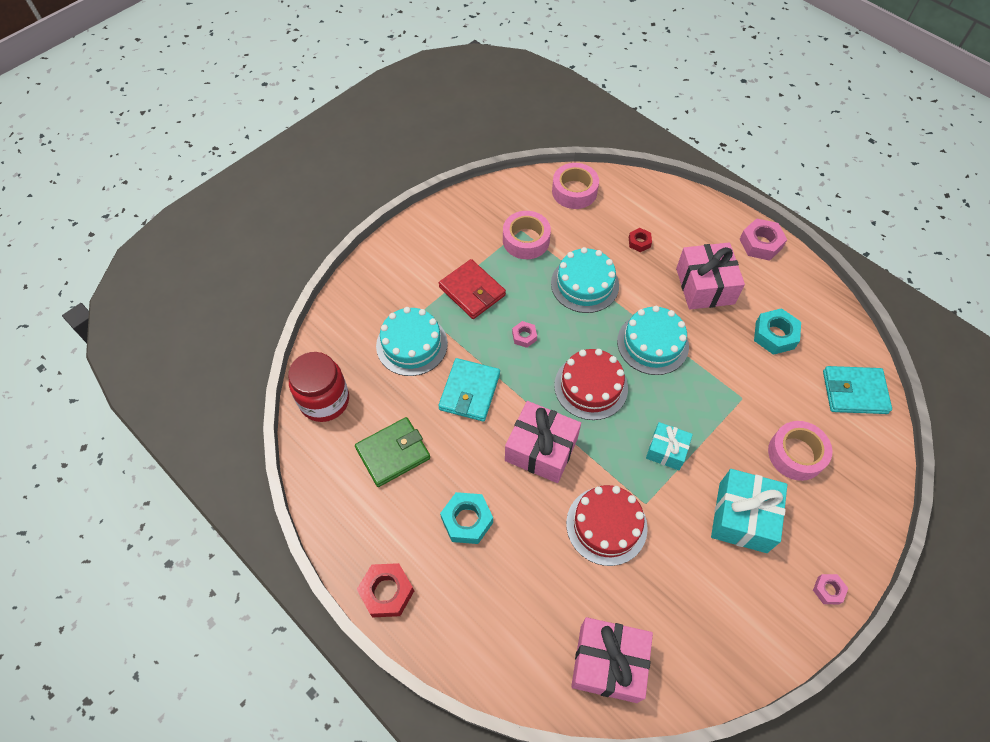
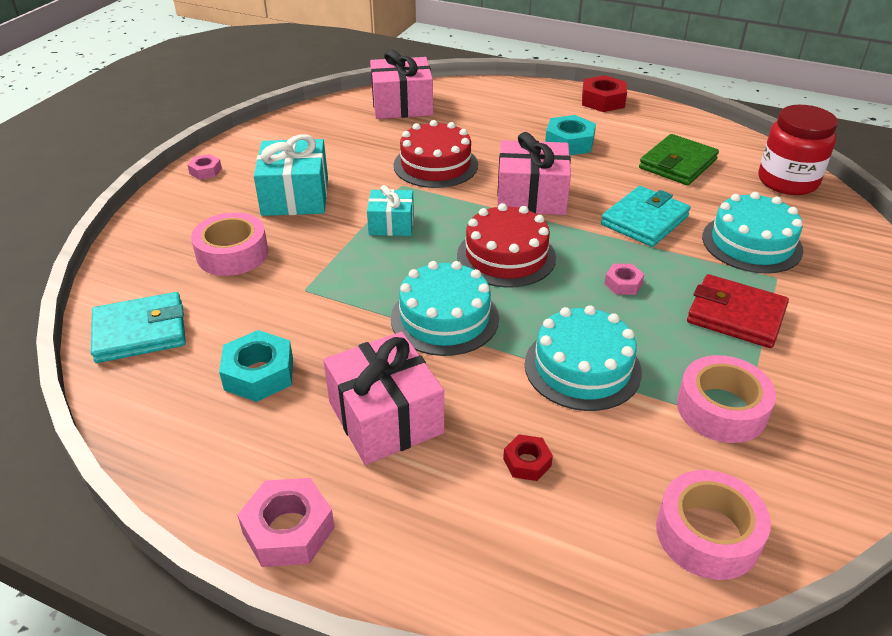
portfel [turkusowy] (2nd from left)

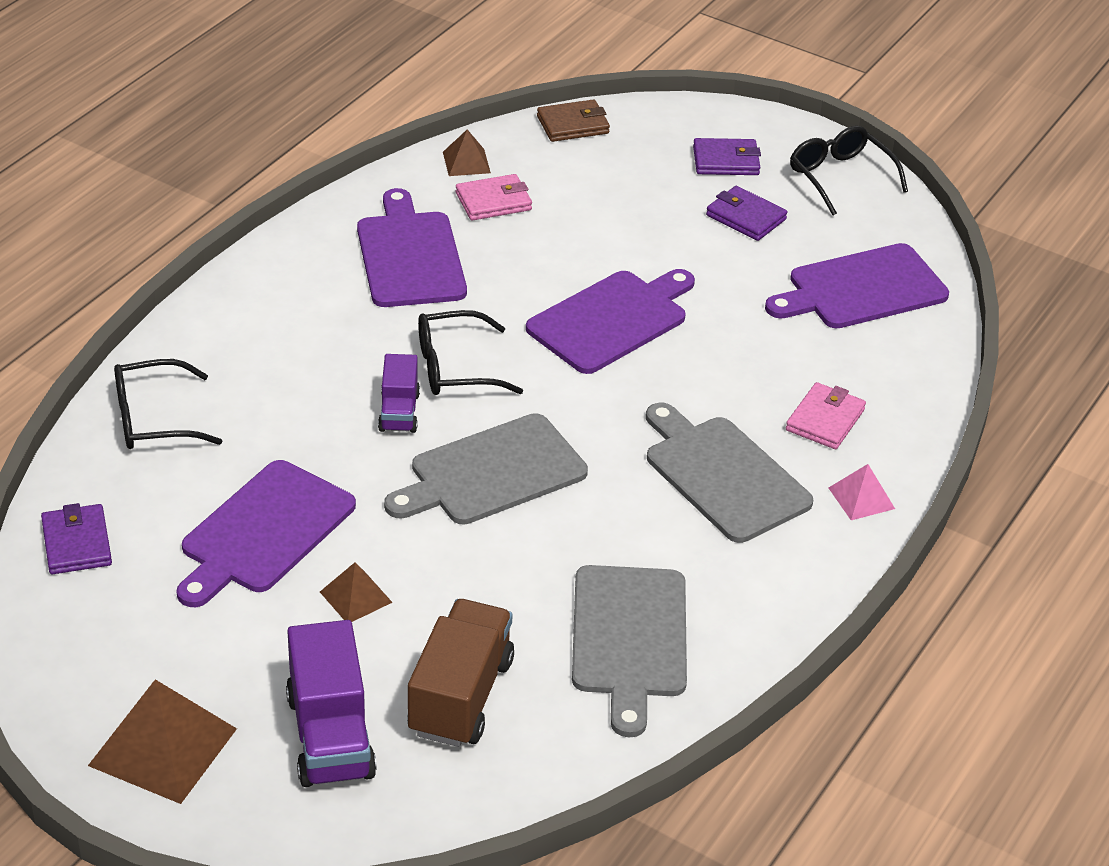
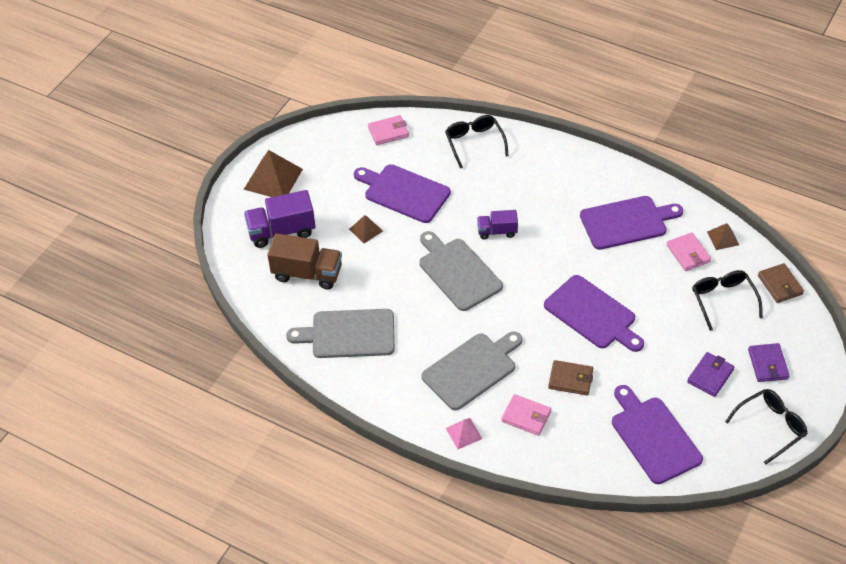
portfel [różowy] (1st from left)
okulary [czarny] (2nd from left)
portfel [brązowy] (1st from left)

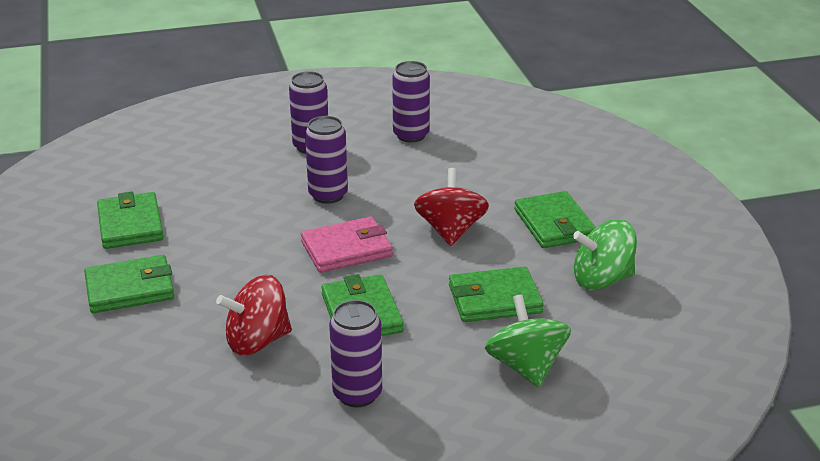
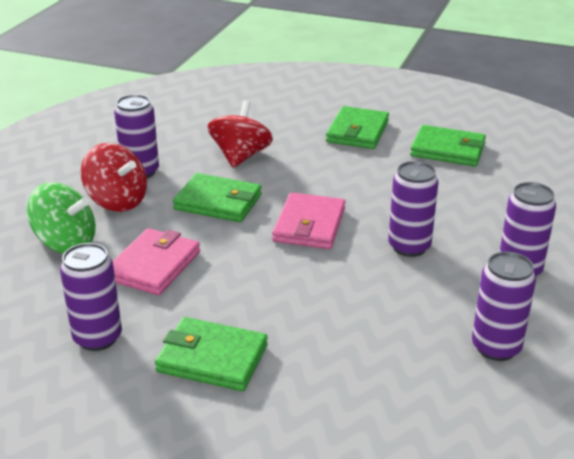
bączek [czerwony] (1st from left)
portfel [różowy] (1st from left)
puszka [fioletowy] (1st from left)

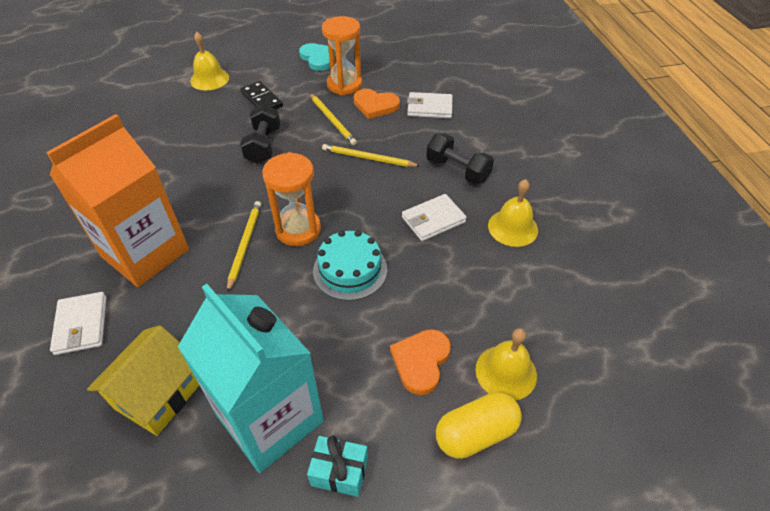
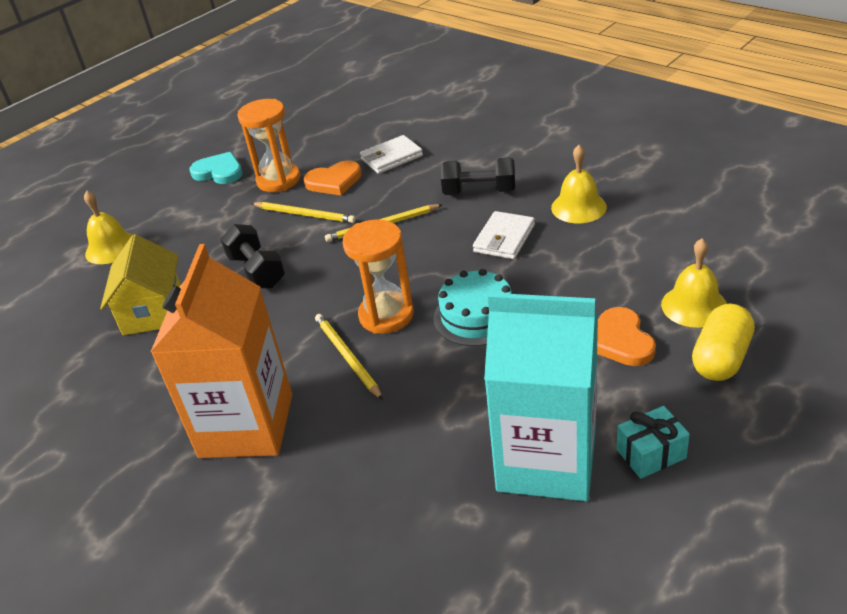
portfel [biały] (1st from left in the first image)
domek [żółty]
kostka domina [czarny]

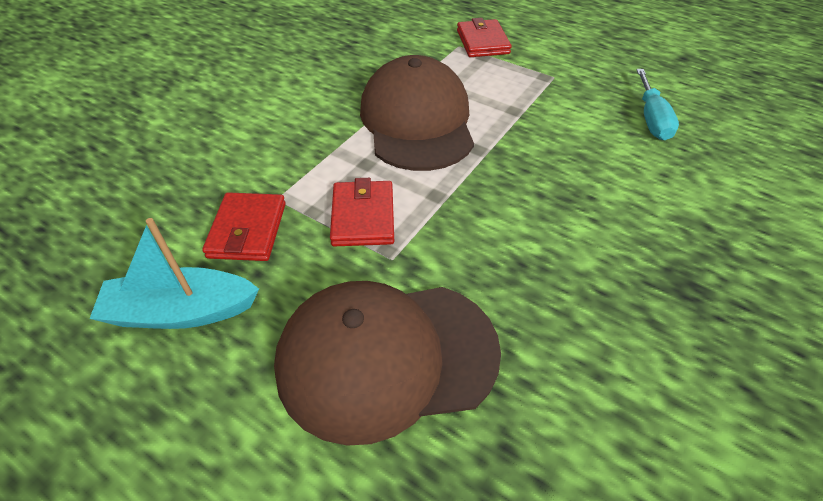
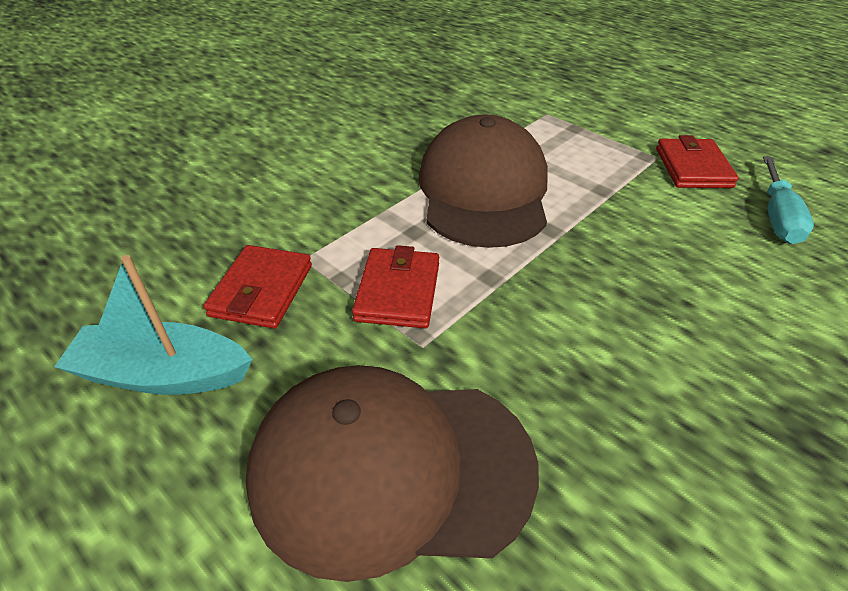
portfel [czerwony] (3rd from left)

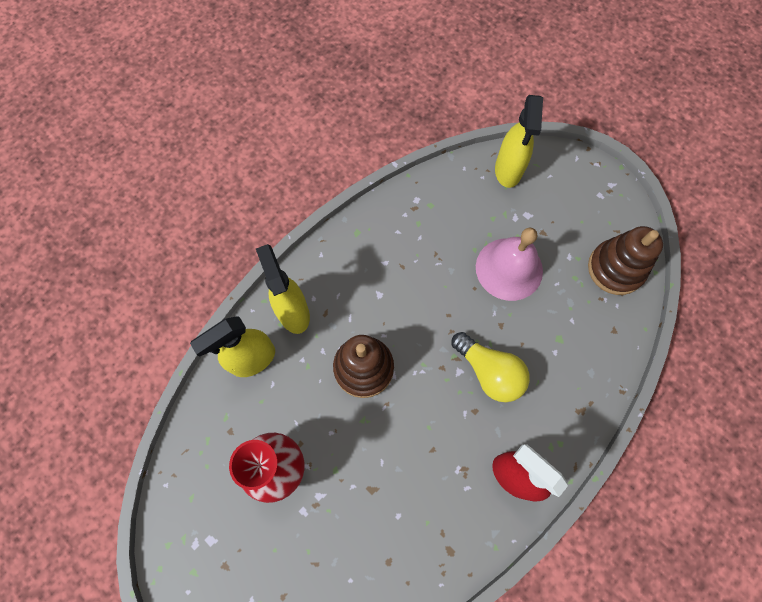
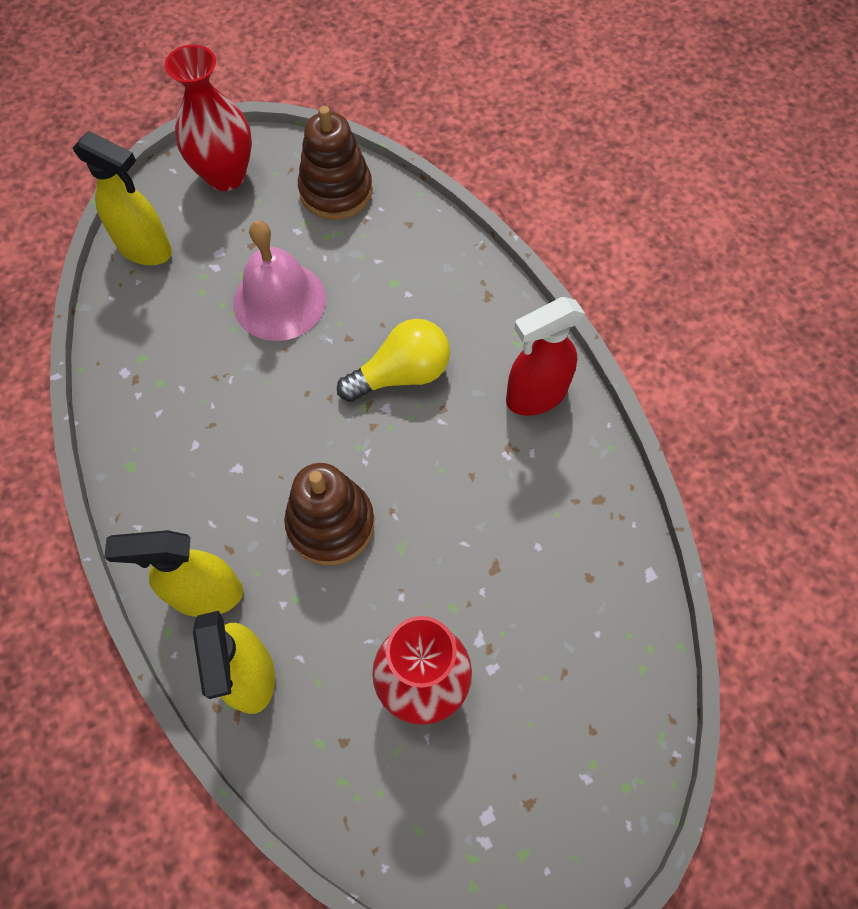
wazon [czerwony] (1st from left)

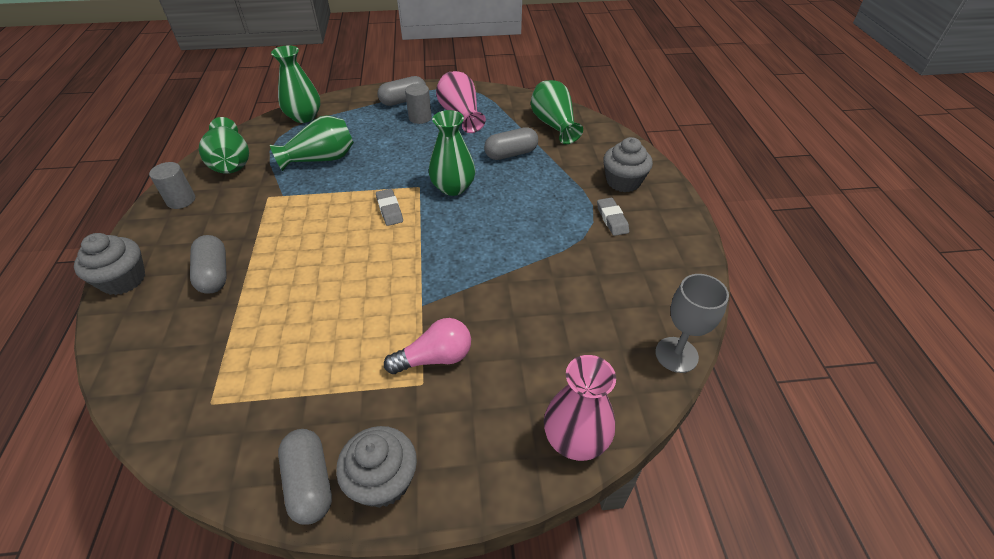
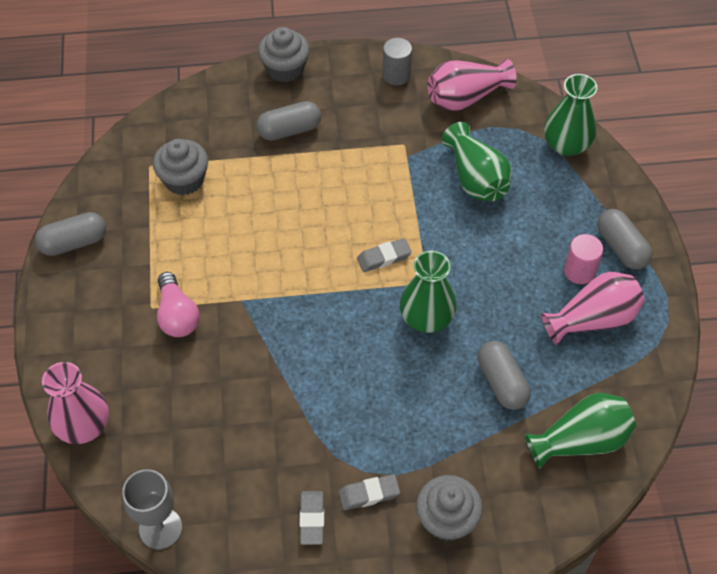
wazon [różowy] (2nd from left)
muffinka [szary] (1st from left)
walec [różowy]
gumka do mazania [szary] (1st from left)

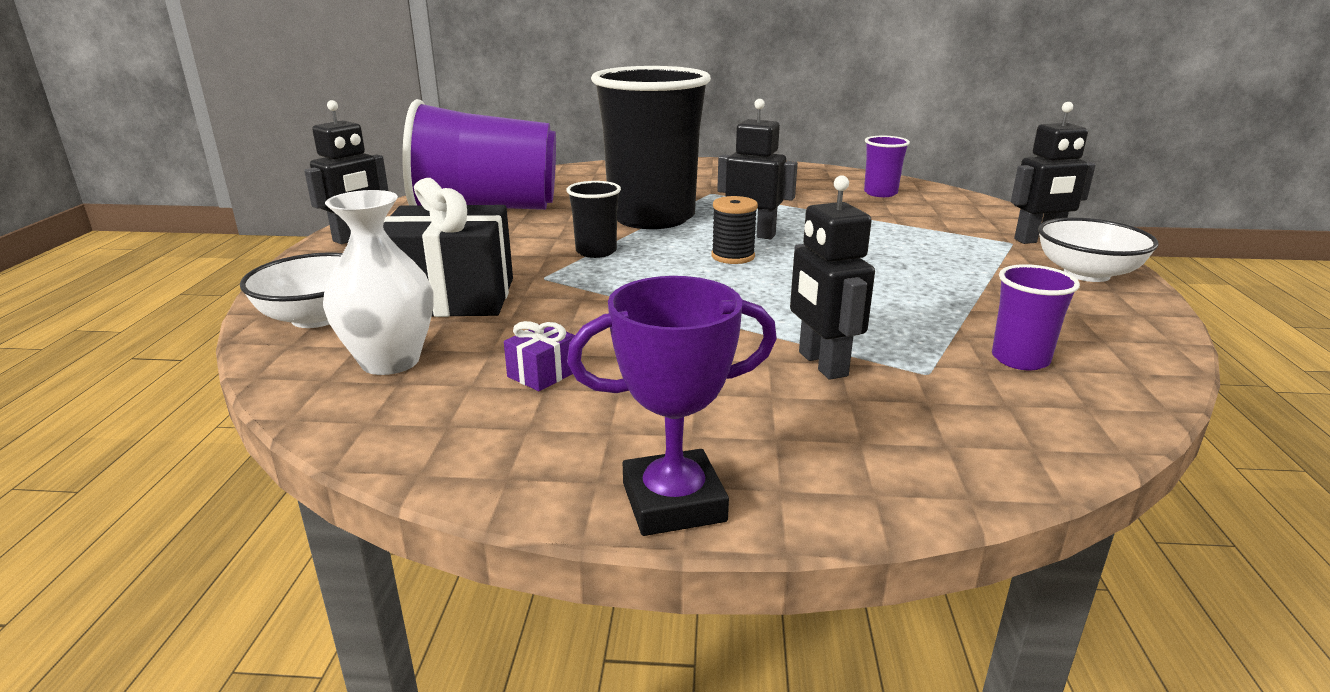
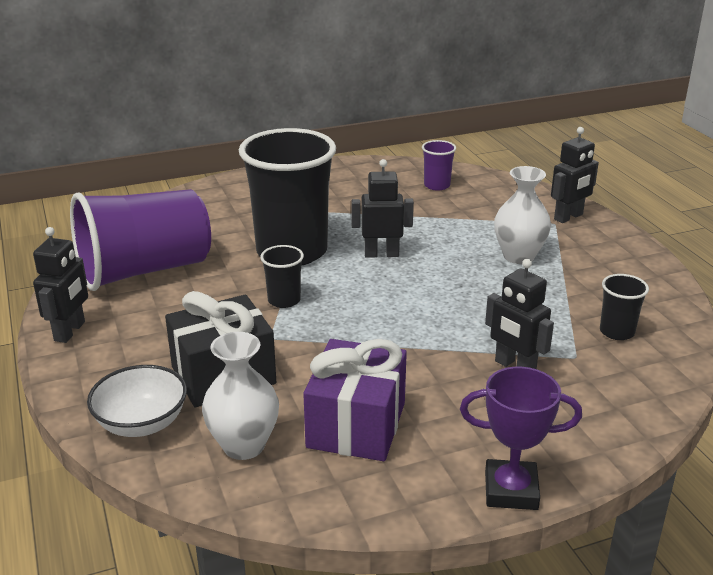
prezent [fioletowy]
puchar [fioletowy]
szpulka [czarny]
szklanka [czarny] (3rd from left)
miska [biały] (2nd from left in the first image)
wazon [biały] (2nd from left)

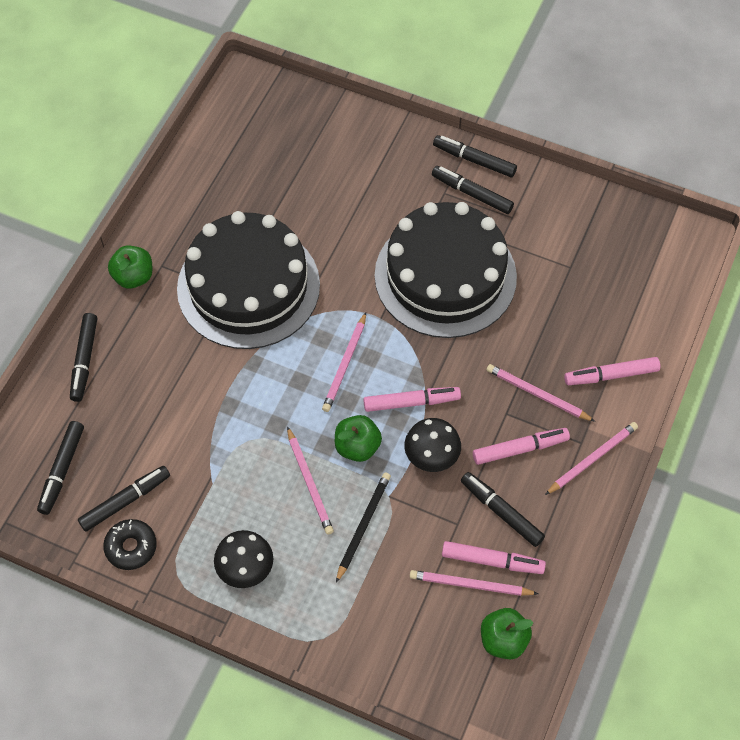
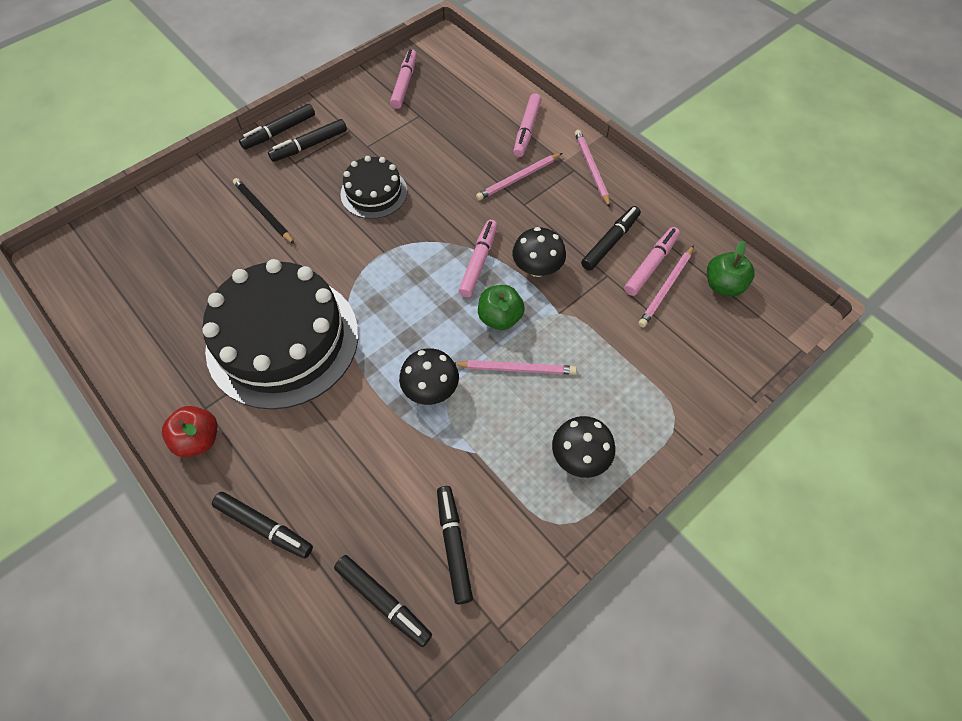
donut [czarny]
jabłko [czerwony]
ołówek [różowy] (2nd from left in the first image)
ołówek [czarny]
tort [czarny] (2nd from left)
flamaster [czarny] (6th from left)
flamaster [różowy] (1st from left)
grzyb [czarny] (1st from left)

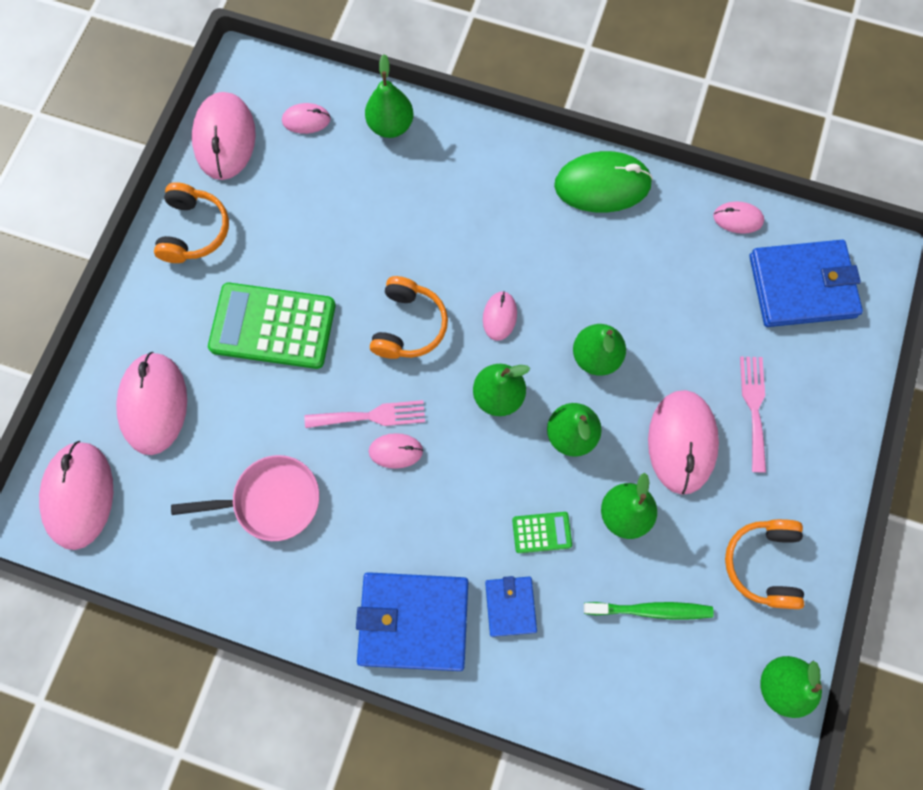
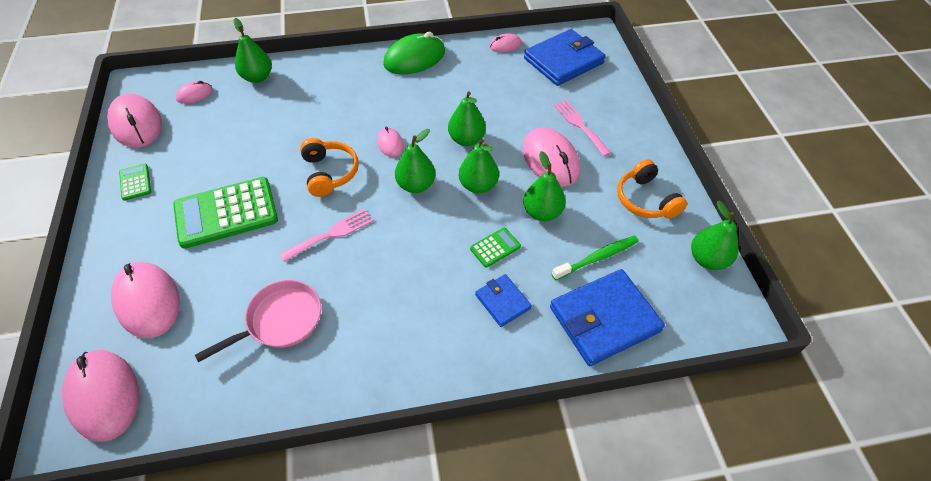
kalkulator [zielony] (1st from left)
portfel [niebieski] (3rd from left)
myszka [różowy] (5th from left in the first image)

